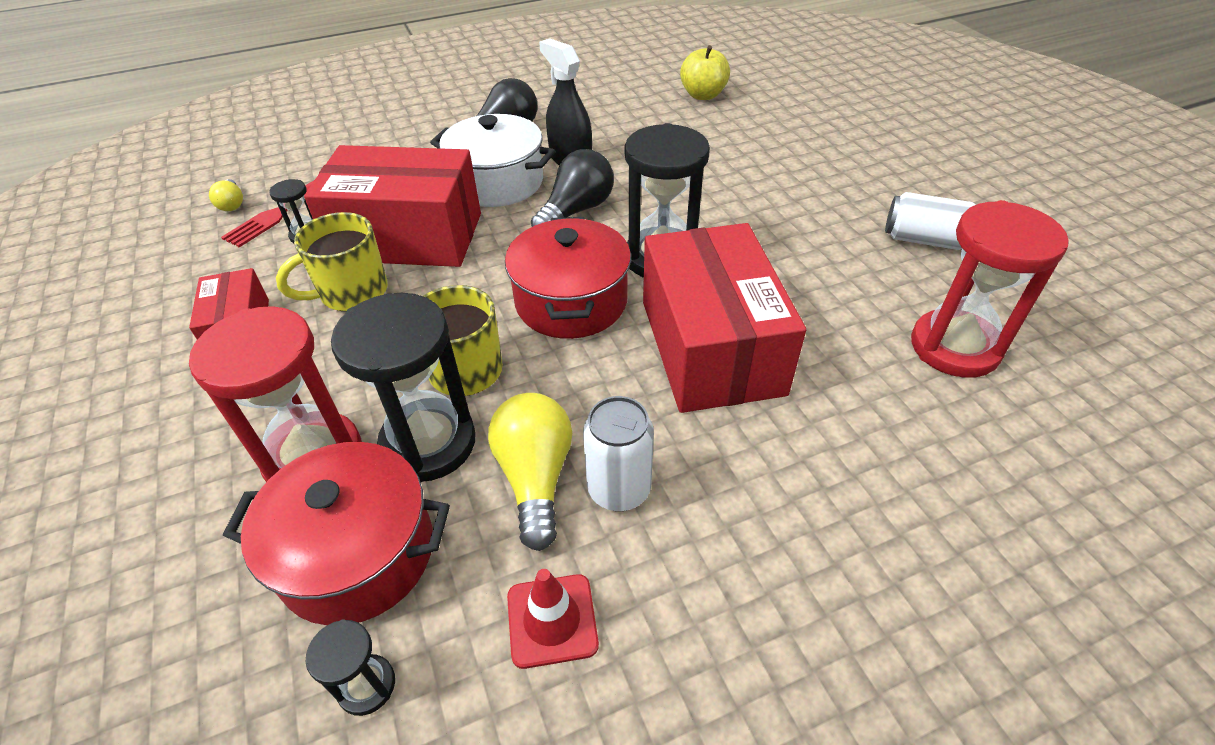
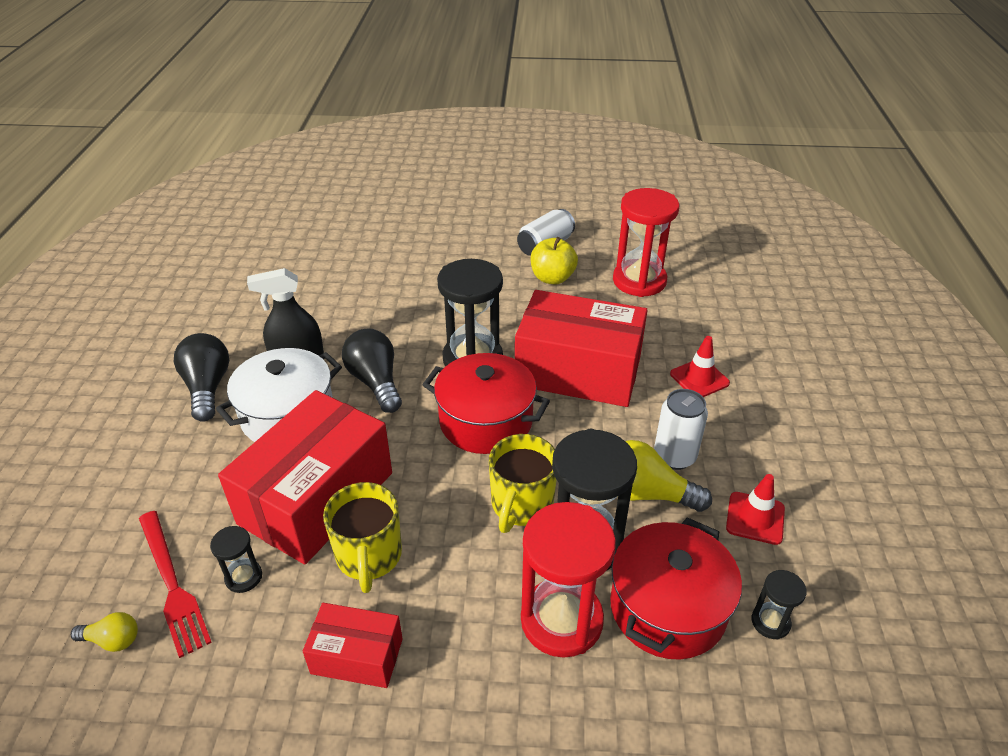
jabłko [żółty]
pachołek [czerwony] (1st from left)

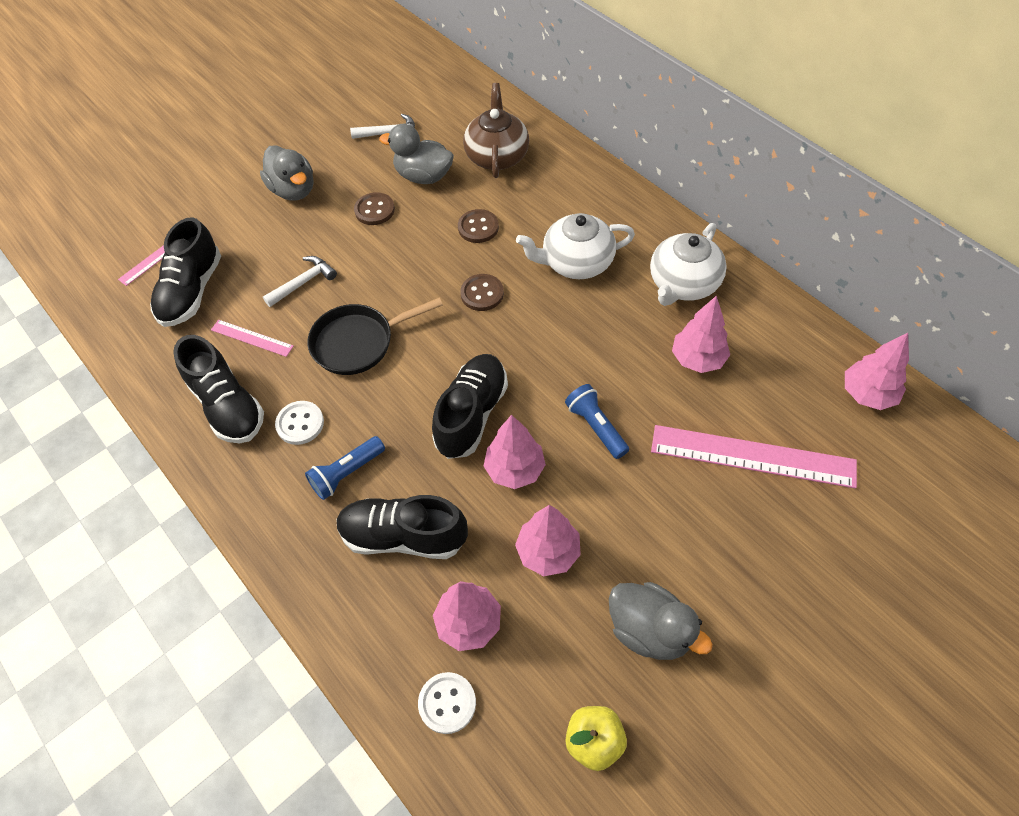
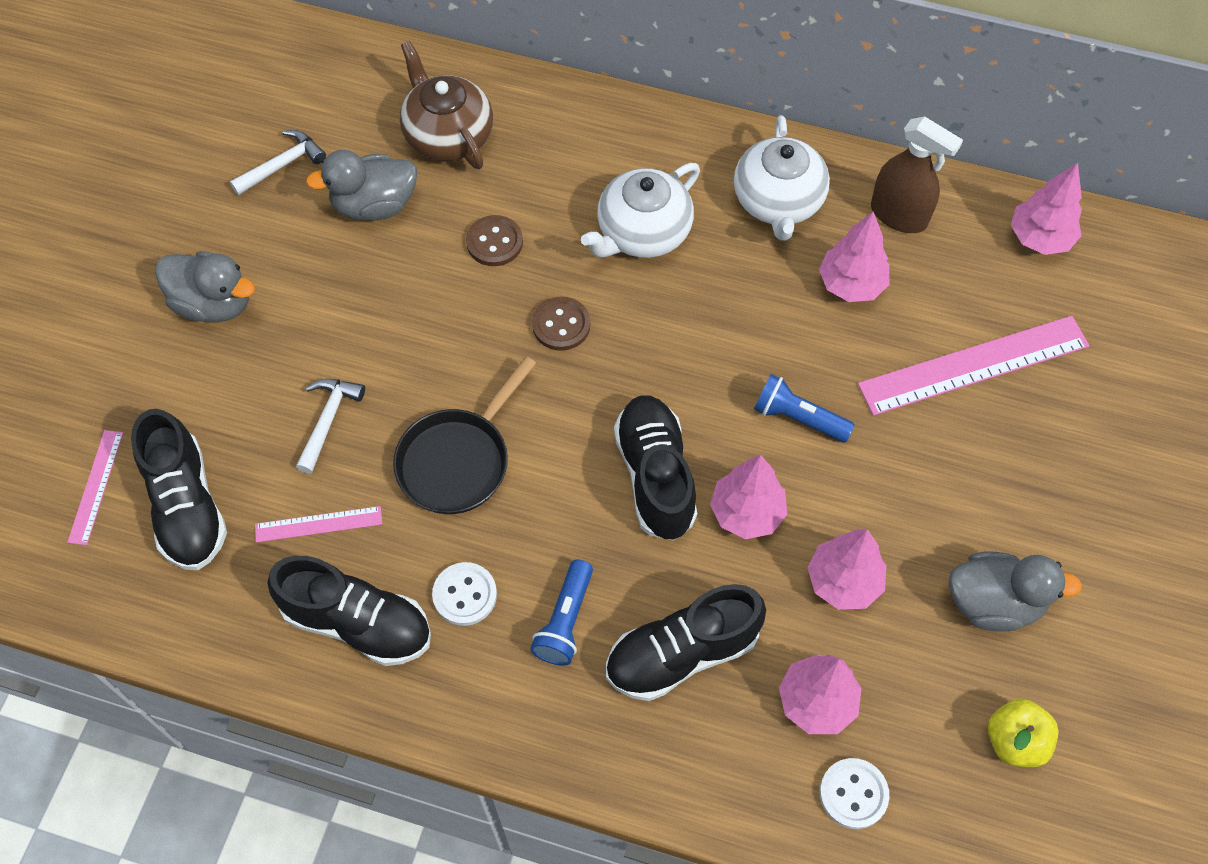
guzik [brązowy] (1st from left in the first image)
spryskiwacz [brązowy]

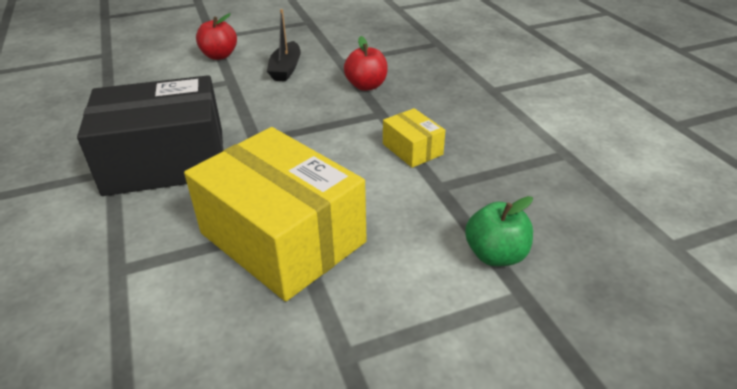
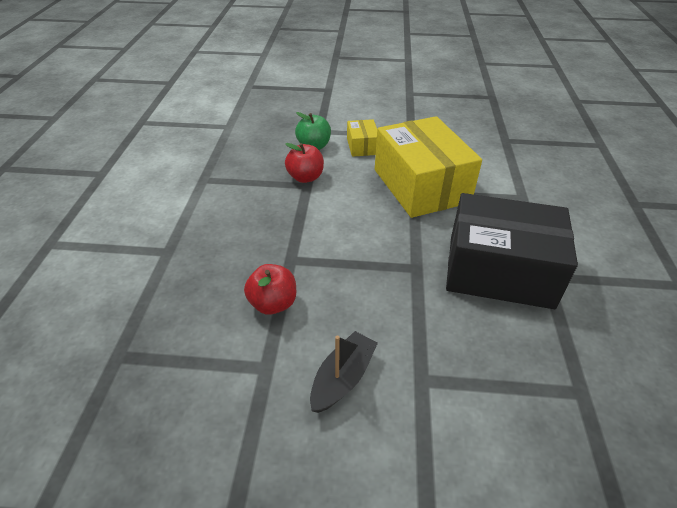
jabłko [czerwony] (2nd from left)
pudełko [żółty] (1st from left)

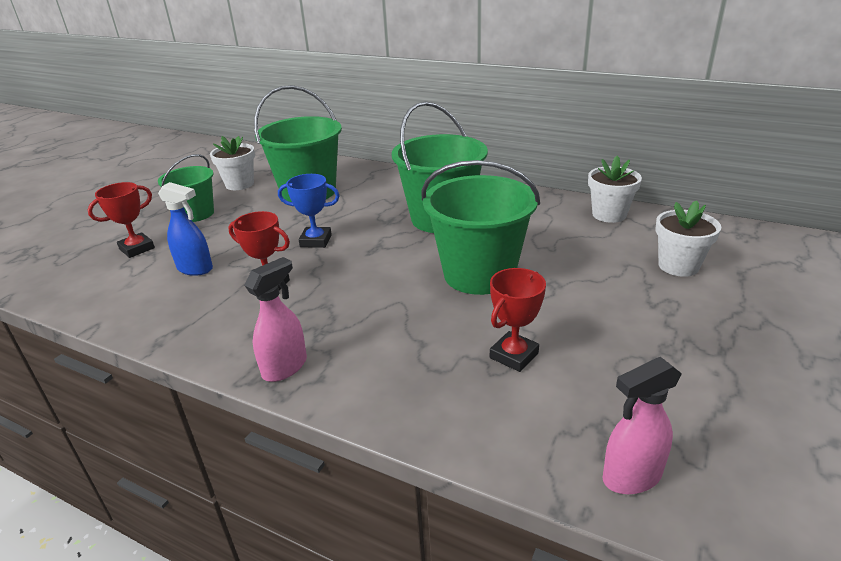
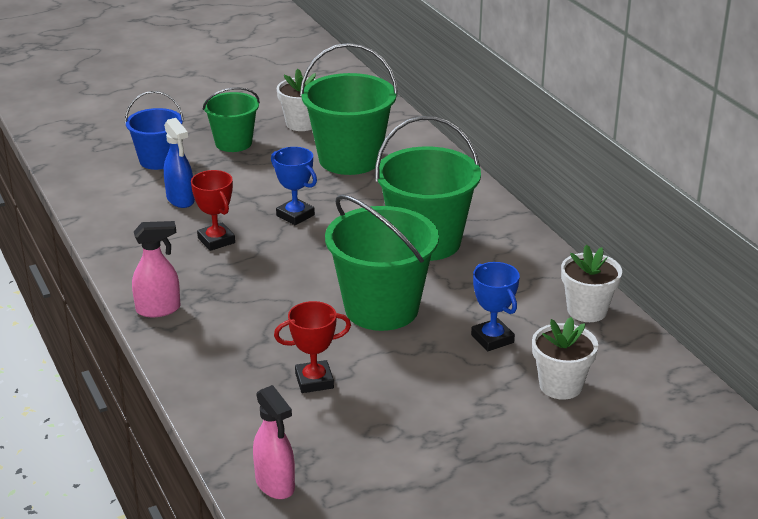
wiadro [niebieski]
spryskiwacz [różowy] (2nd from left)
puchar [niebieski] (2nd from left)

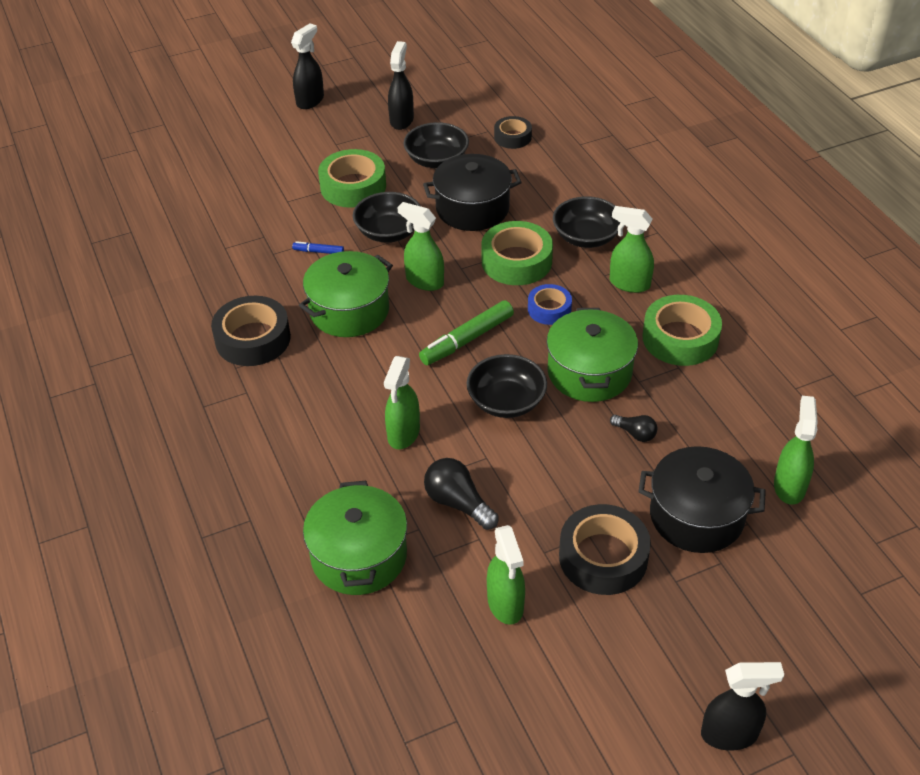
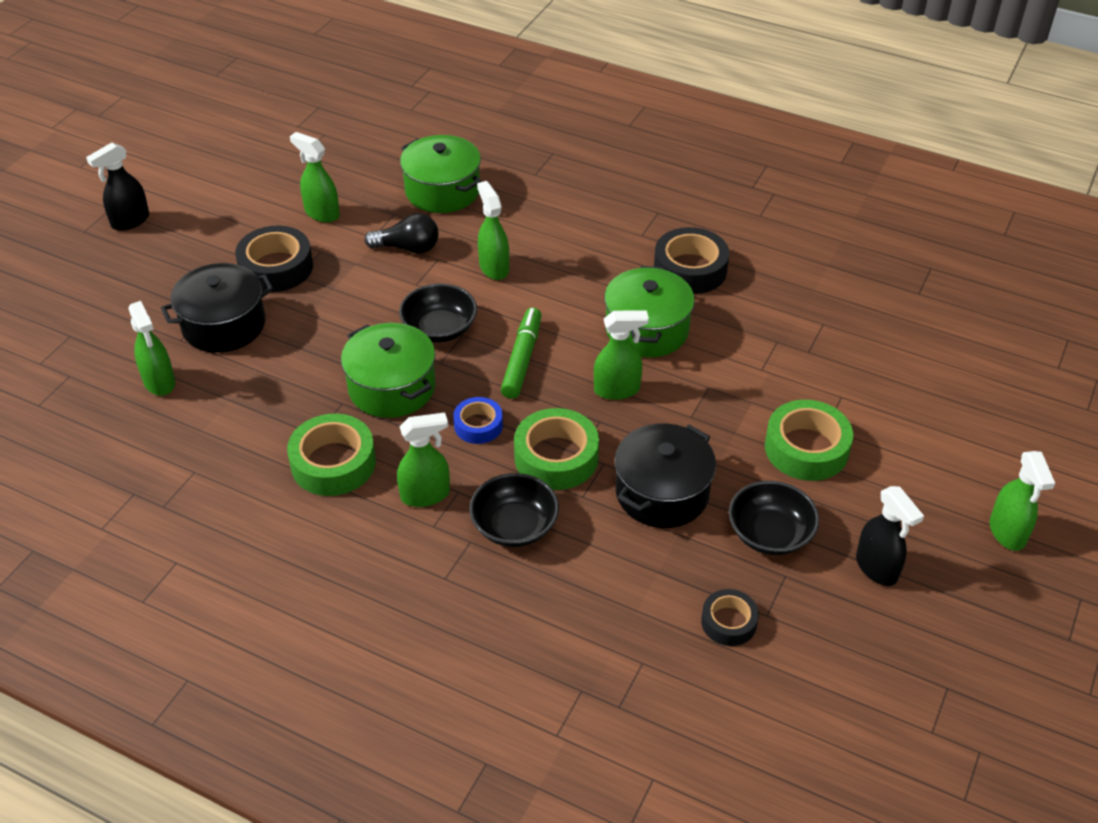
spryskiwacz [zielony] (6th from left)
flamaster [niebieski]
miska [czarny] (1st from left in the first image)
żarówka [czarny] (2nd from left in the first image)

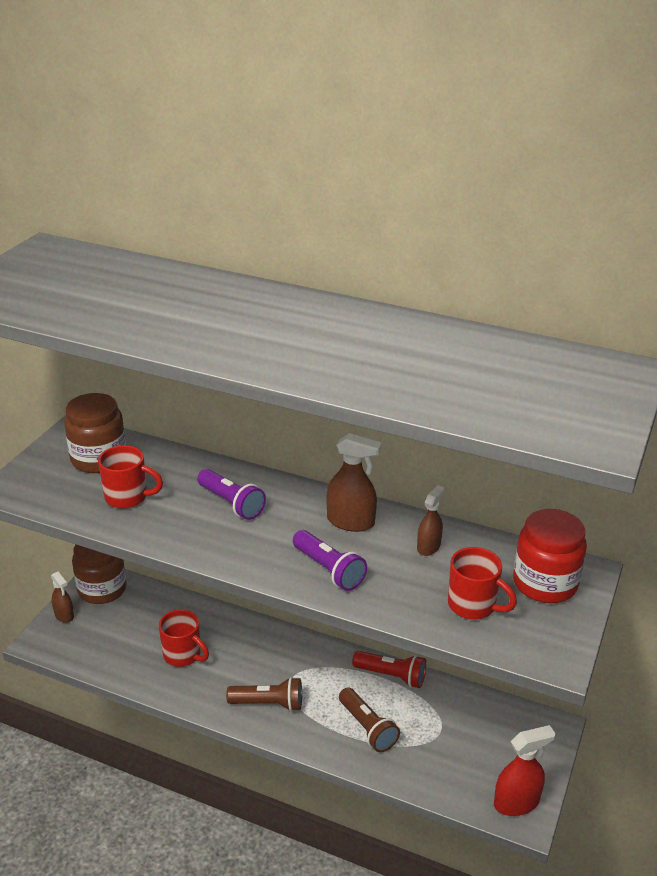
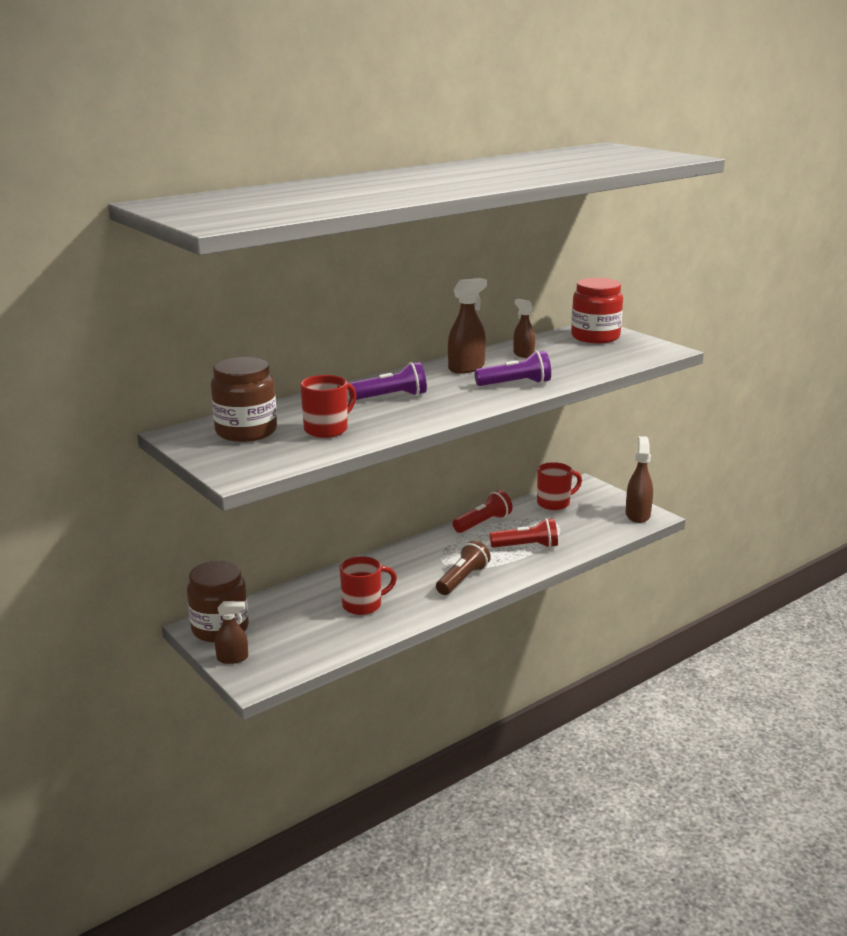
latarka [czerwony] (2nd from left)
kubek [czerwony] (3rd from left)
spryskiwacz [brązowy] (4th from left)

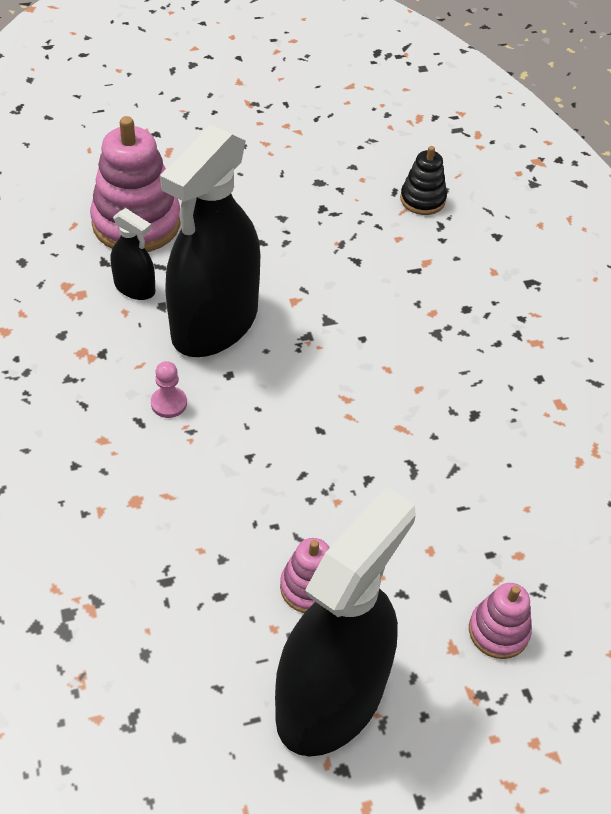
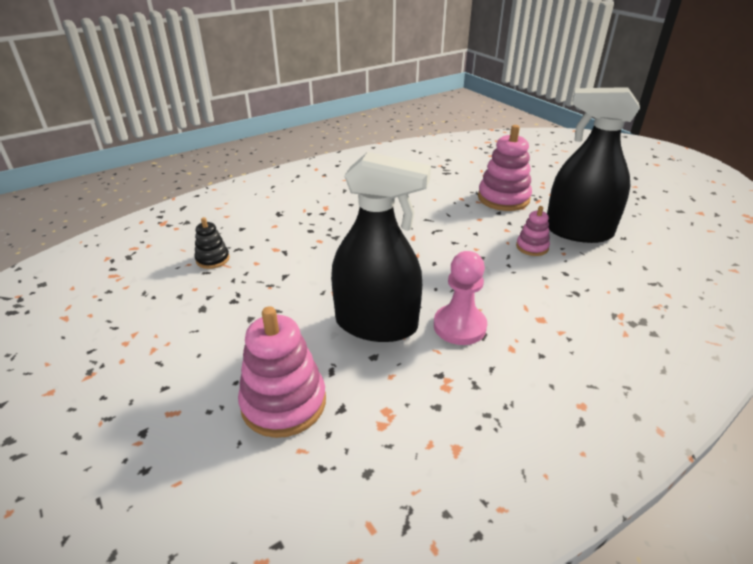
spryskiwacz [czarny] (1st from left in the first image)
pionek [różowy]
zabawka nakładanka [różowy] (2nd from left)

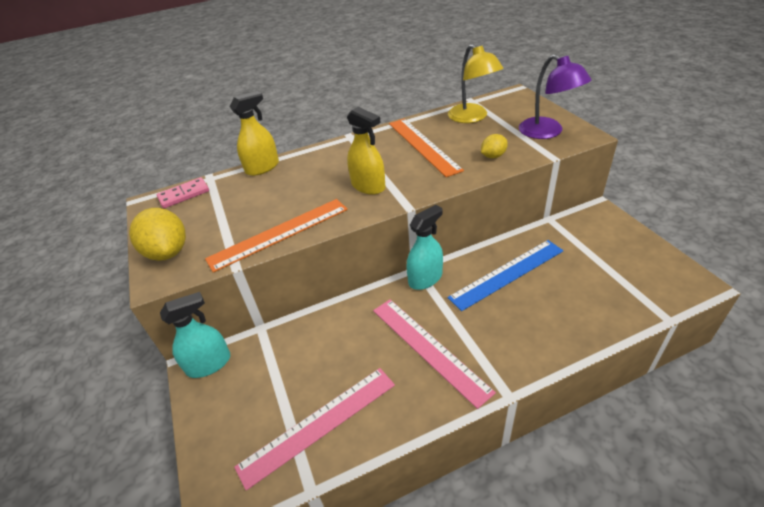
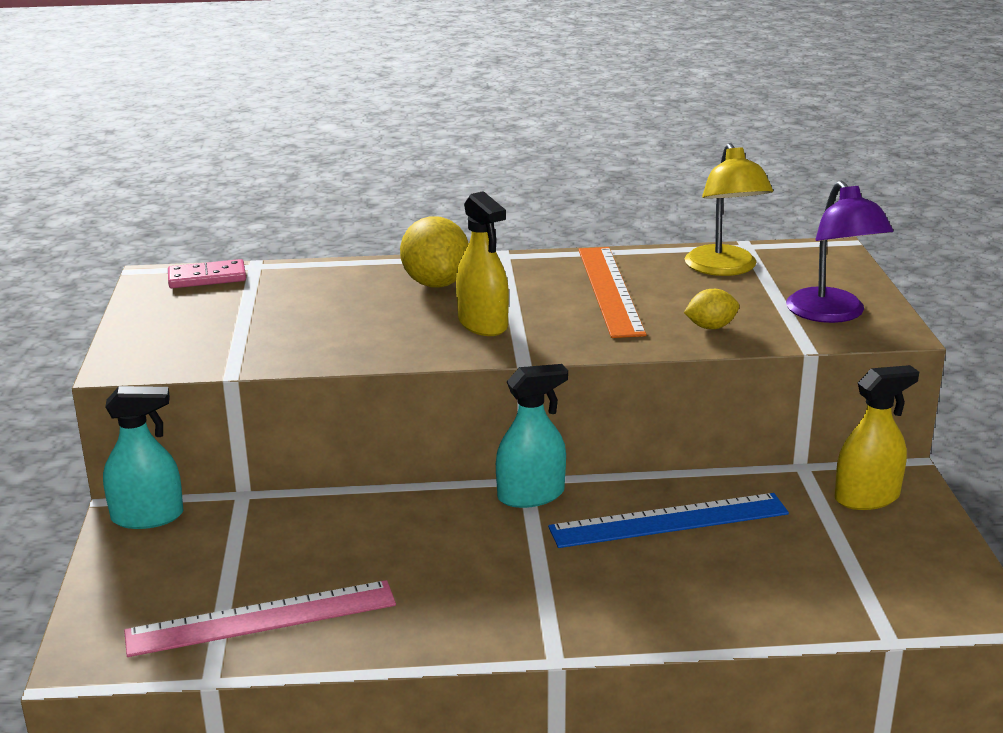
cytryna [żółty] (1st from left)
linijka [pomarańczowy] (1st from left in the first image)
spryskiwacz [żółty] (2nd from left)
linijka [różowy] (2nd from left in the first image)

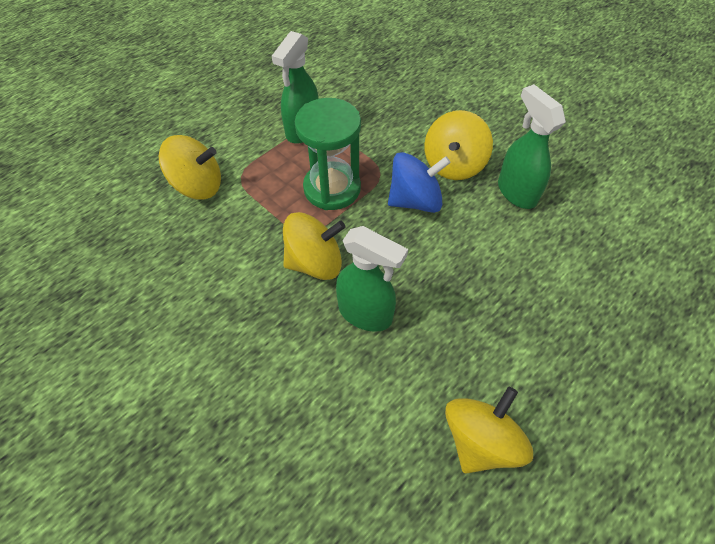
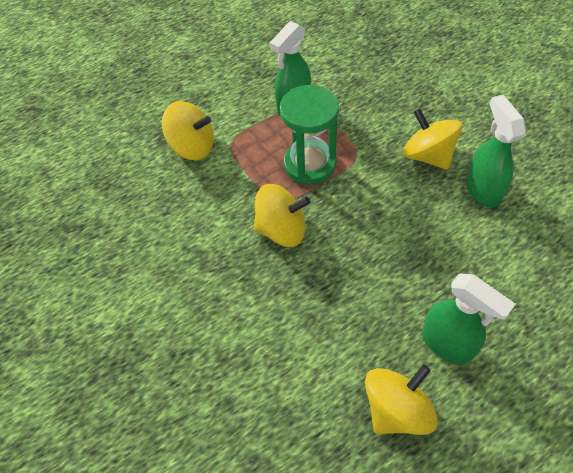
spryskiwacz [zielony] (2nd from left)
bączek [niebieski]
bączek [żółty] (4th from left)

